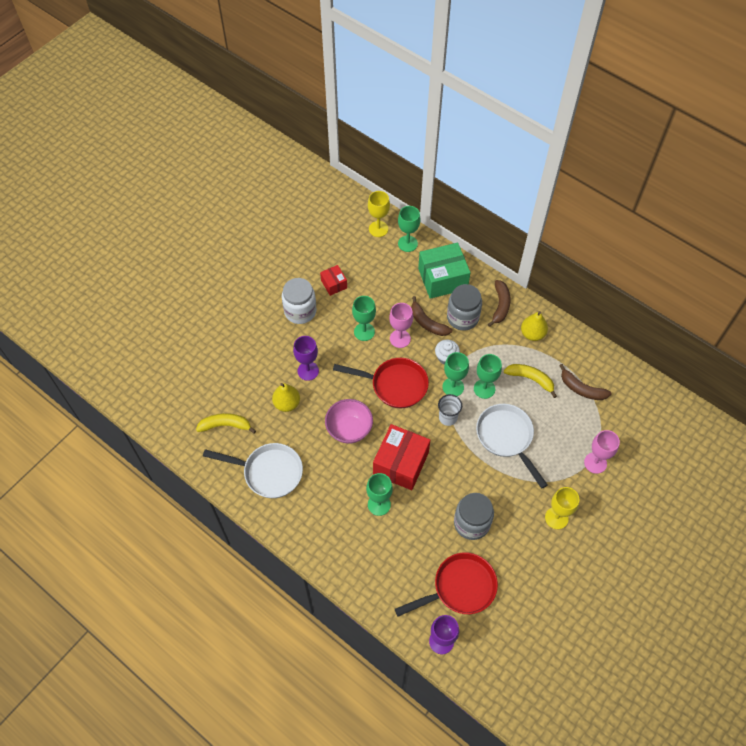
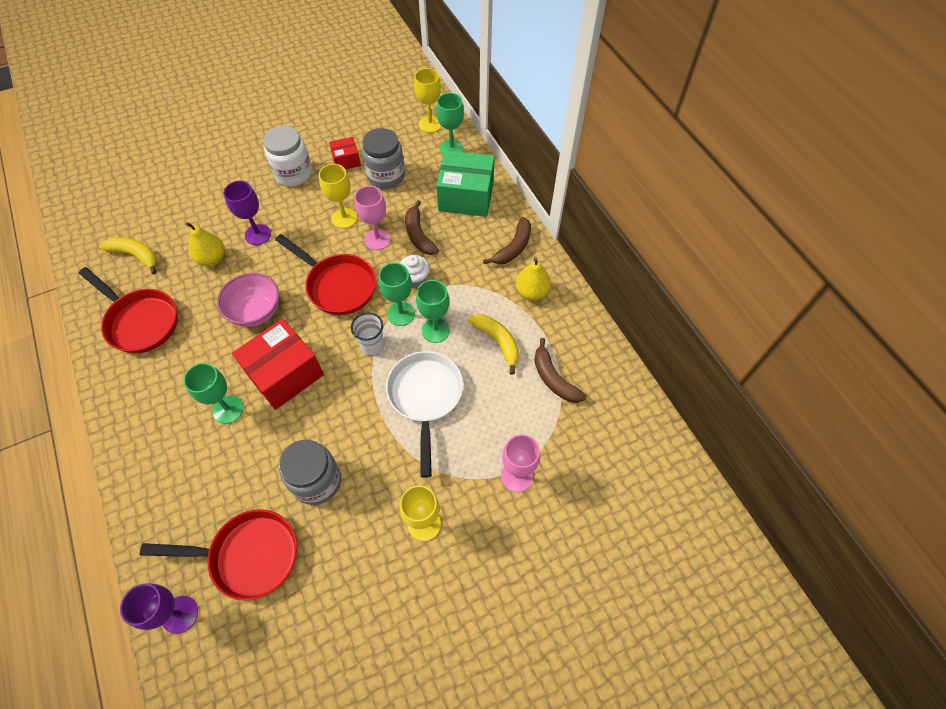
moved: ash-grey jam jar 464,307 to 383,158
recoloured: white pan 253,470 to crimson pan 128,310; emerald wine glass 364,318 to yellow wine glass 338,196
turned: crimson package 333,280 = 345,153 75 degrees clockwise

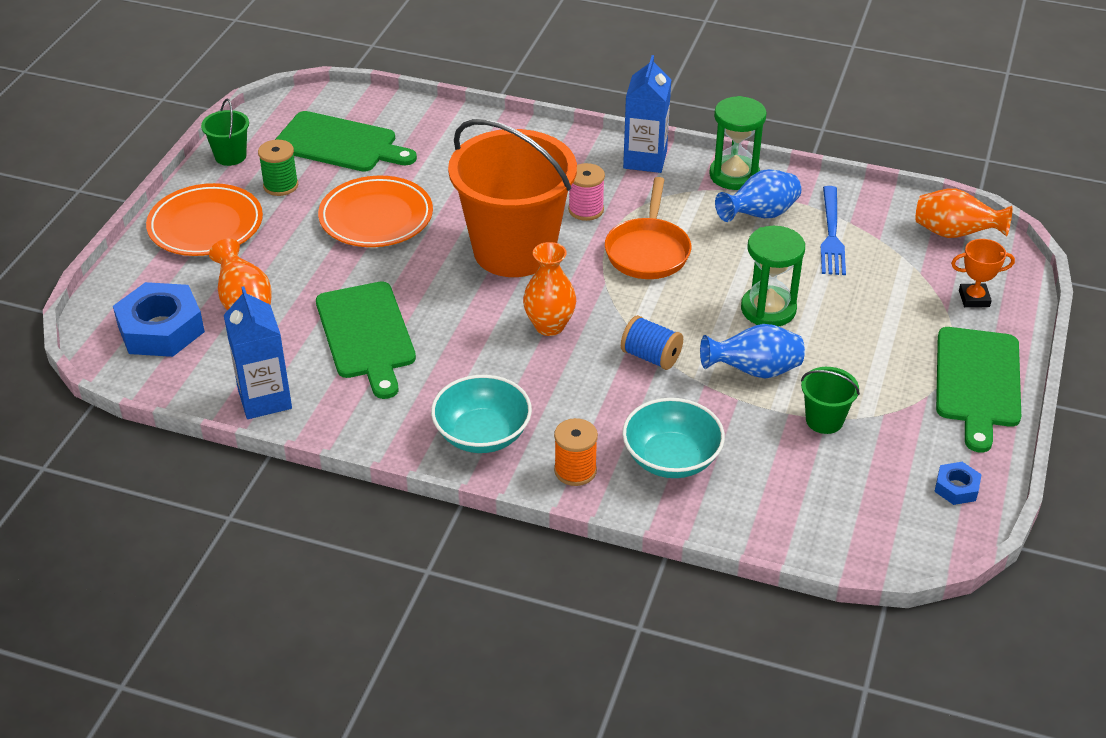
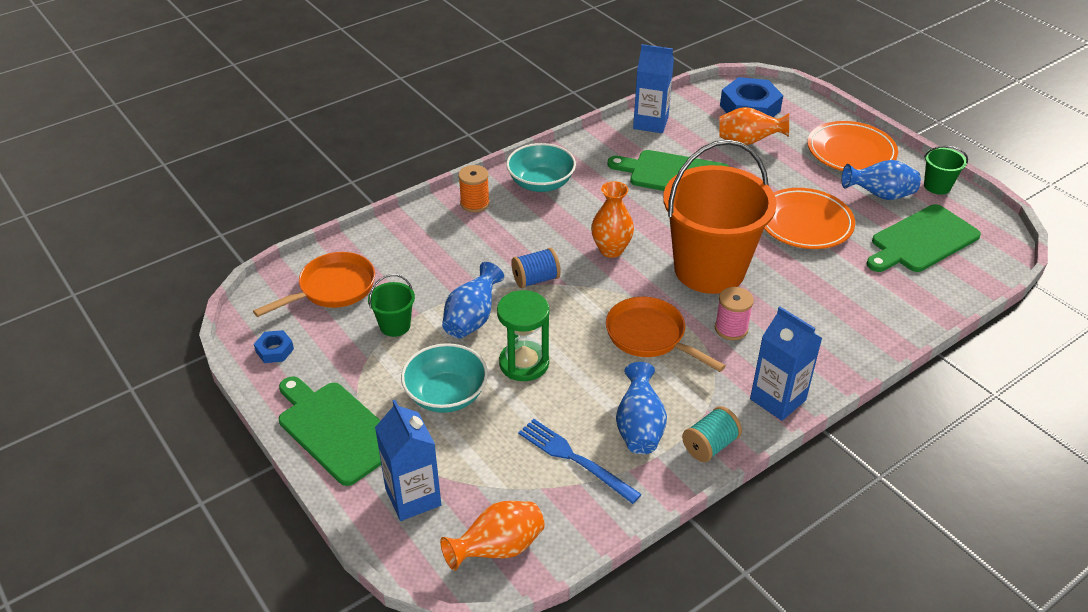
added: orange-coloured pan 314,284
moved: aqua deep dish 673,438 to 444,378
replaced: emerald reel of thread 278,168 to blue tall vase 881,180; emerald hourglass 738,143 to aqua reel of thread 712,434; orange-coloured award cup 983,273 to blue juice carton 408,460

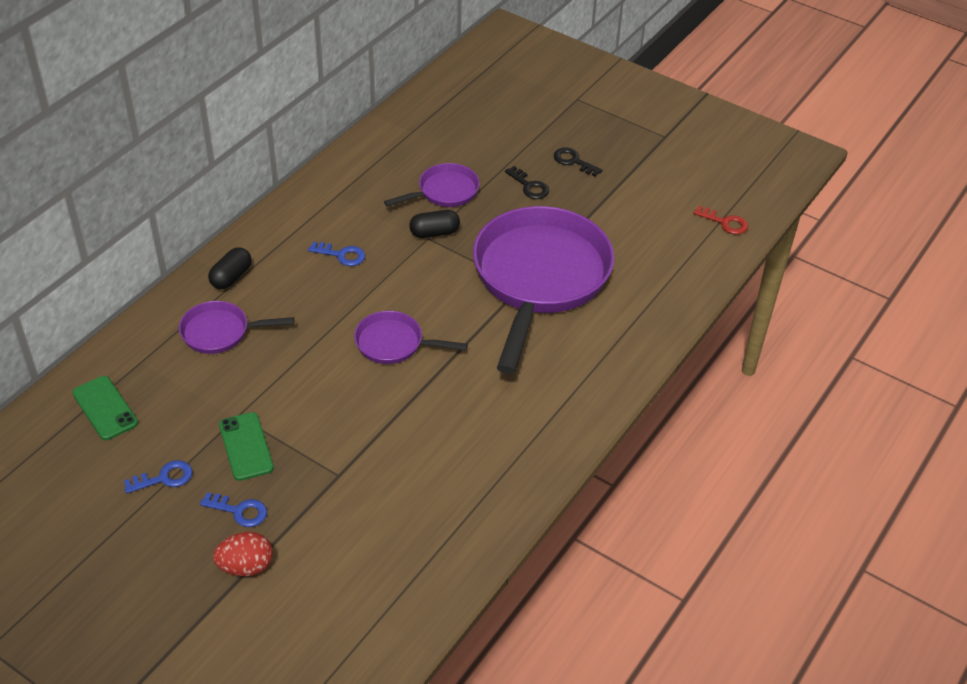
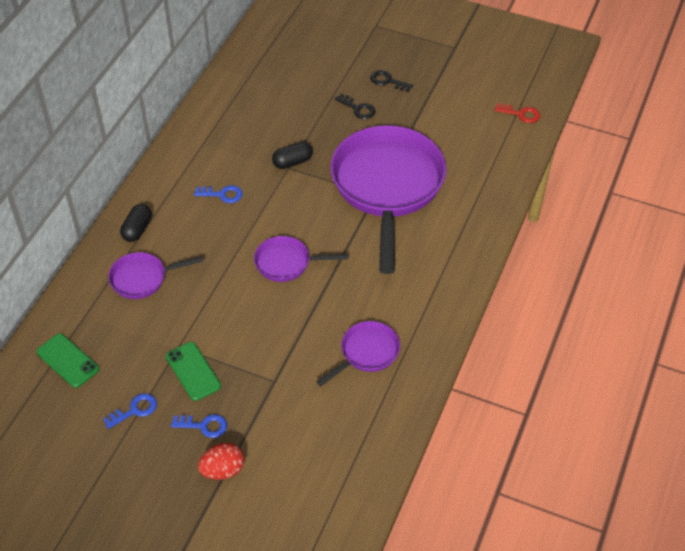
moved: purple pan 432,185 to 358,353

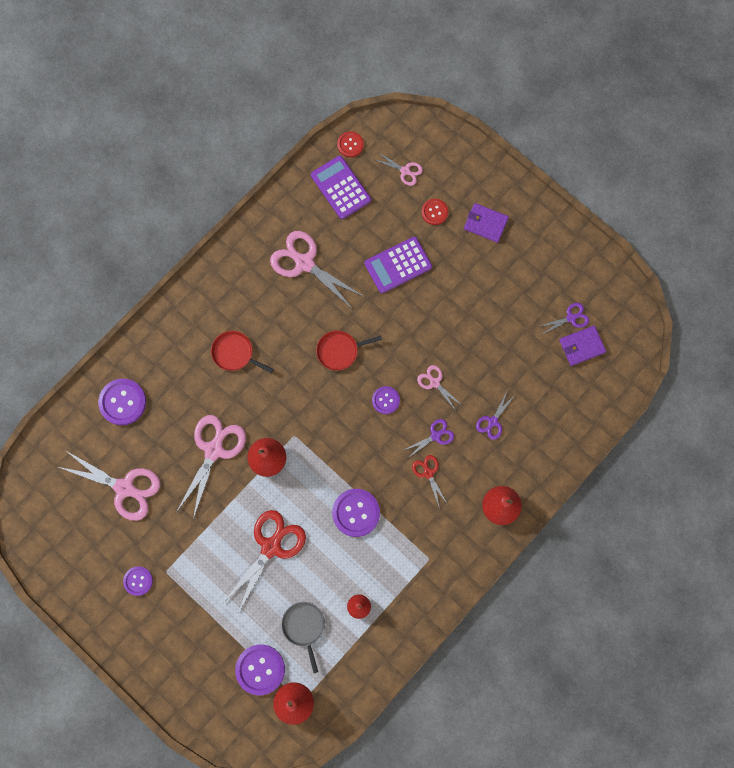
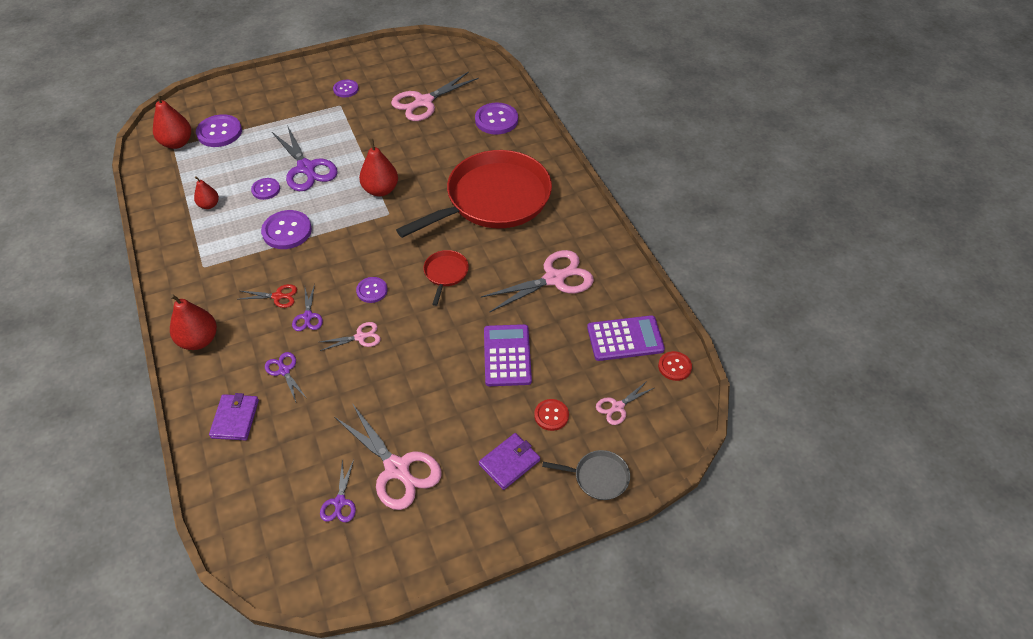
added: purple sewing button 265,189
moved: pink shears 211,467 to 388,456; ash-grey pan 303,637 to 586,475; purple card wallet 582,346 to 234,416
recoloured: crimson shears 264,561 to purple shears 305,158
resized: crimson pan 242,352 = 474,194 x2.48

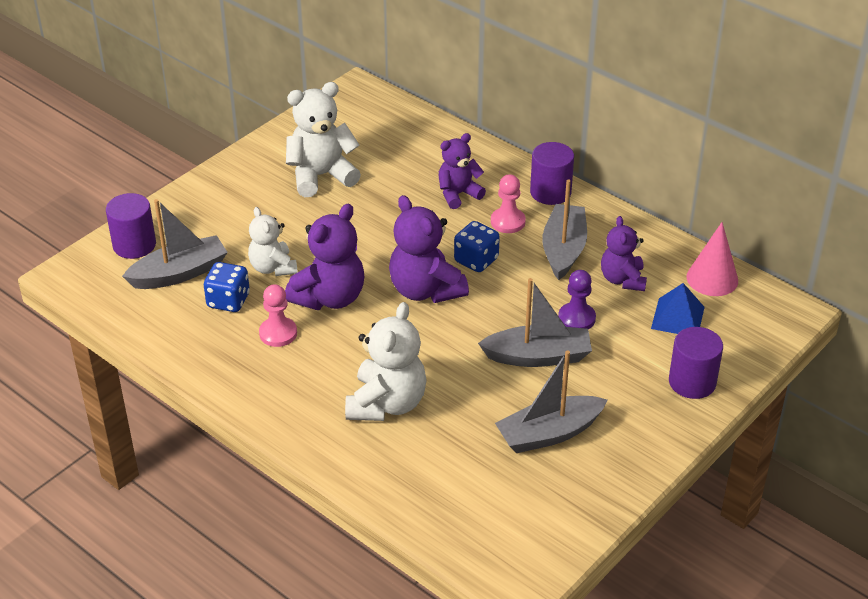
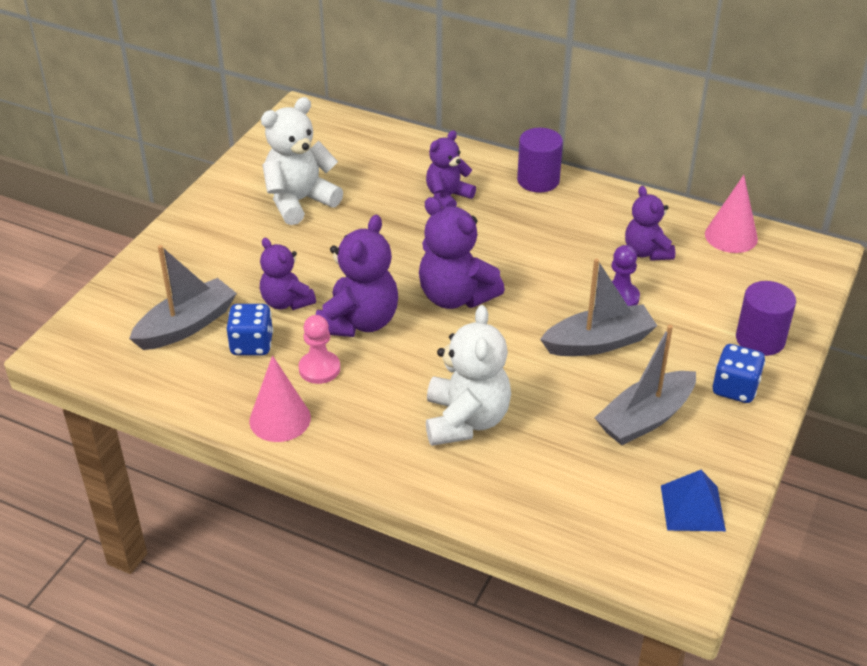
removed: purple cylinder 131,226; pink chess pawn 508,203; ash-grey sailboat 564,230
added: pink cone 280,398
moved: blue die 477,246 to 739,373; blue solid pyramid 678,308 to 693,500
recoloured: white stuffed bear 273,241 to purple stuffed bear 288,274

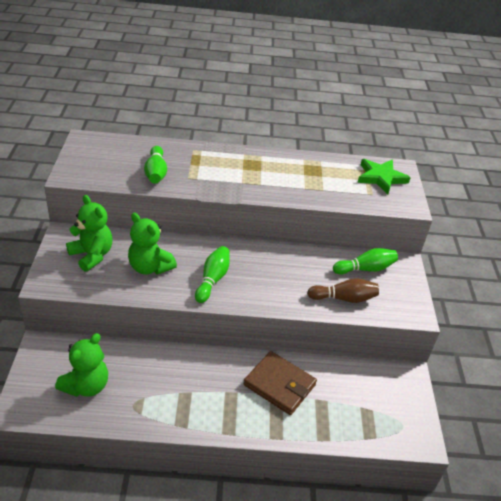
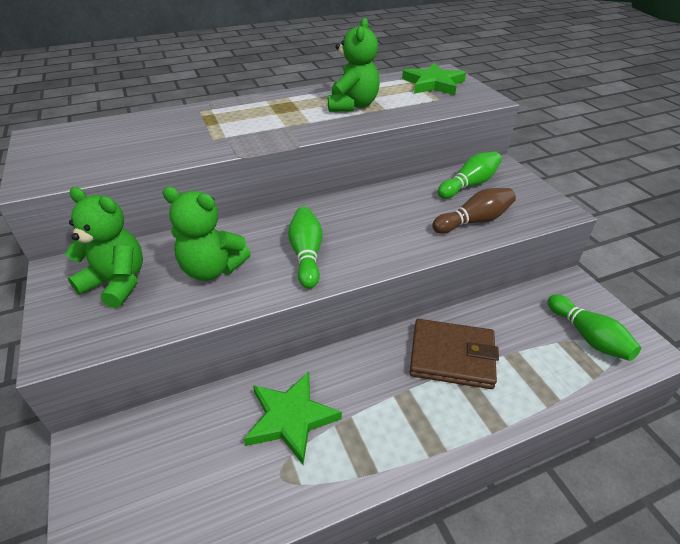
added: emerald star shape 293,418
moved: emerald stuffed bear 81,365 to 354,65; emerald tenpin 155,165 to 594,327

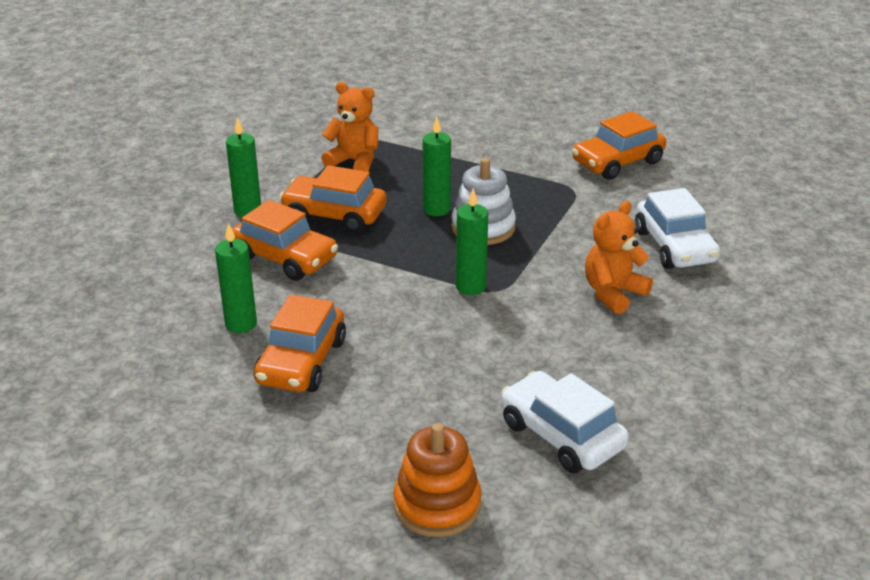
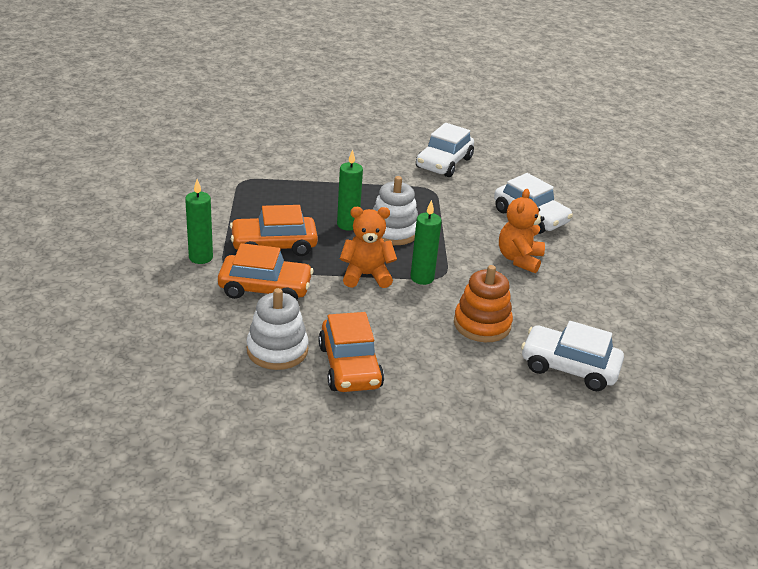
moved: orange-coloured stuffed bear 349,127 to 368,247; orange-coloured ring stacker 437,480 to 483,303
replaced: emerald wax candle 236,278 to white ring stacker 277,329
recoloured: orange-coloured car 619,145 to white car 445,150

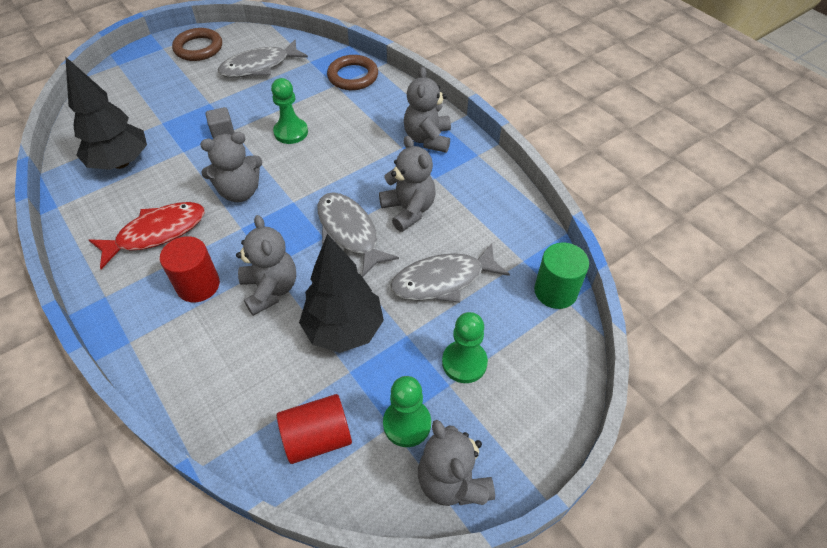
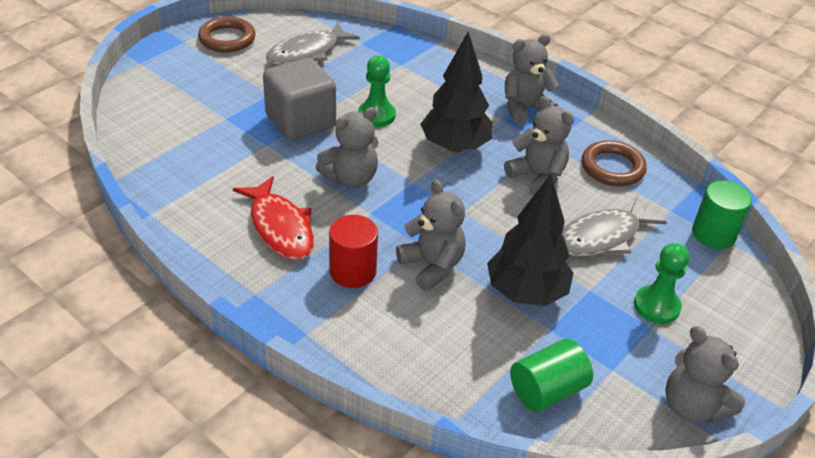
removed: ash-grey fish 358,234; emerald chess pawn 407,411
moved: ebony toy tree 106,113 to 456,92; brown hoop 352,72 to 614,163
recoloured: crimson cylinder 314,429 to emerald cylinder 551,375
turned: crimson fish 147,235 = 273,218 105 degrees clockwise; ash-grey stuffed bear 427,110 = 532,79 75 degrees clockwise
resized: ash-grey solid cube 220,123 = 299,99 x2.28

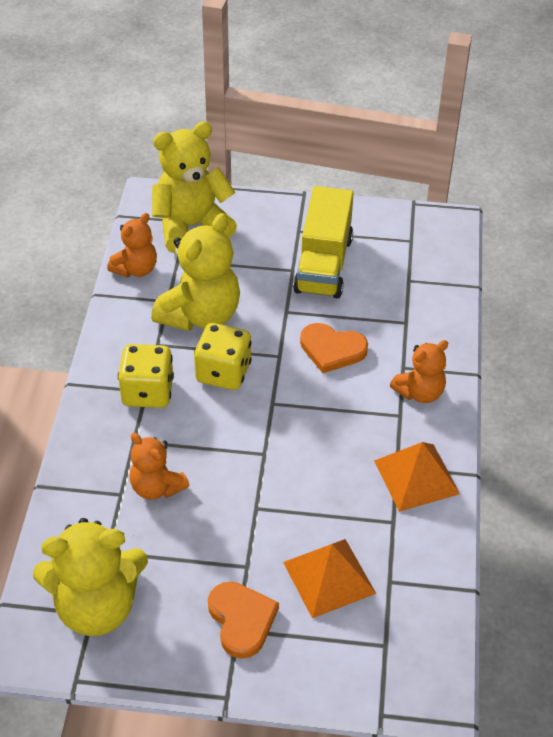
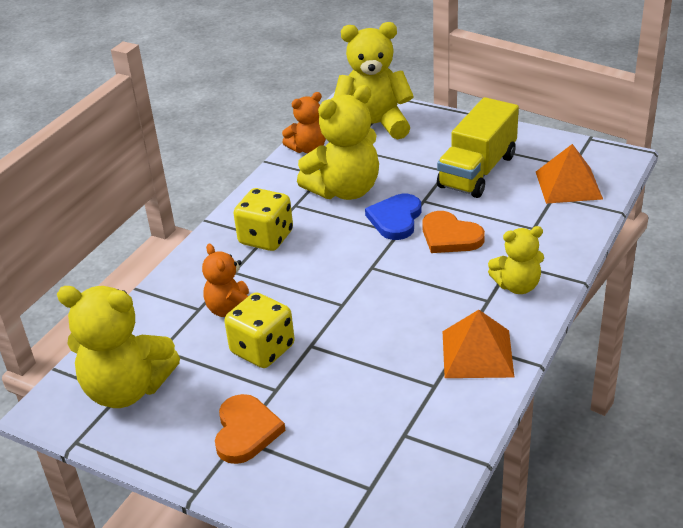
added: blue love heart 393,217
moved: yellow die 223,356 to 259,330; orange-coloured solid pyramid 329,578 to 569,174
recoloured: orange-coloured stuffed bear 419,371 to yellow stuffed bear 516,260

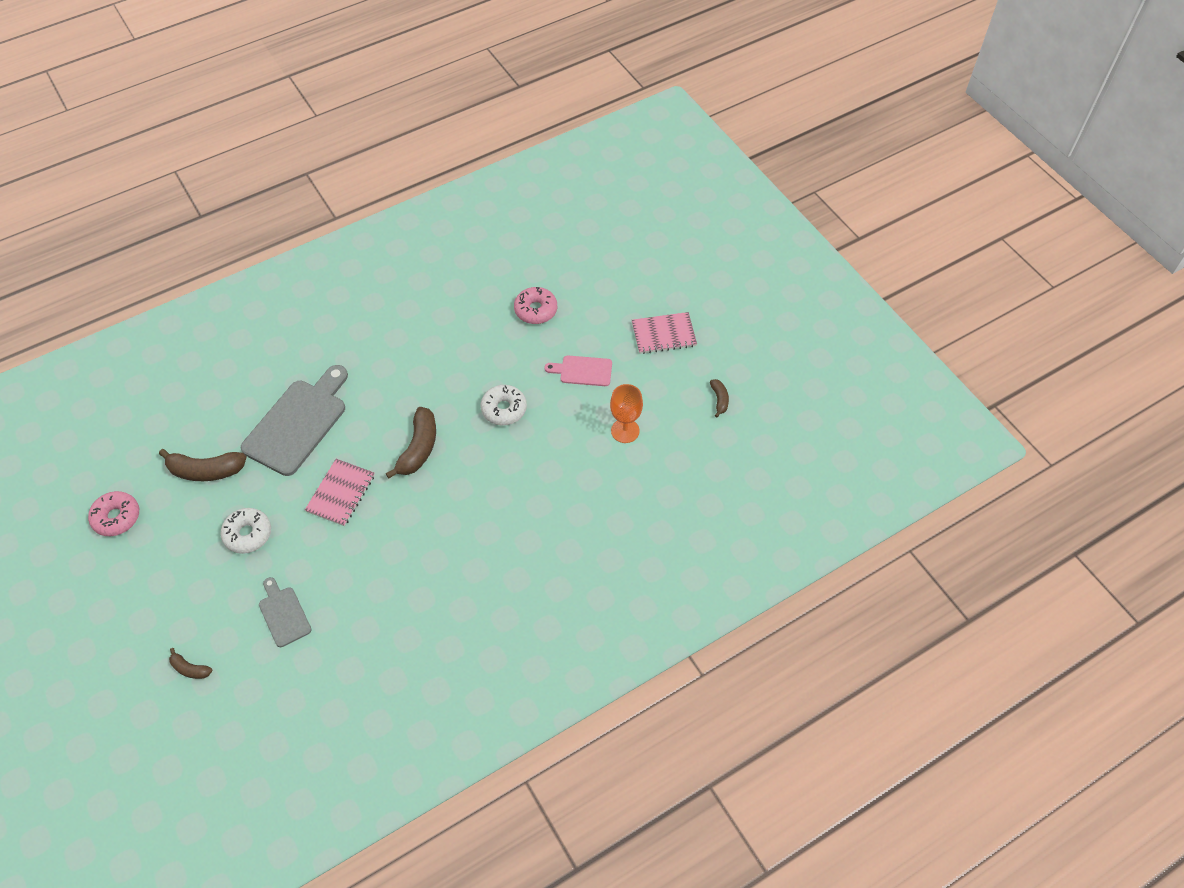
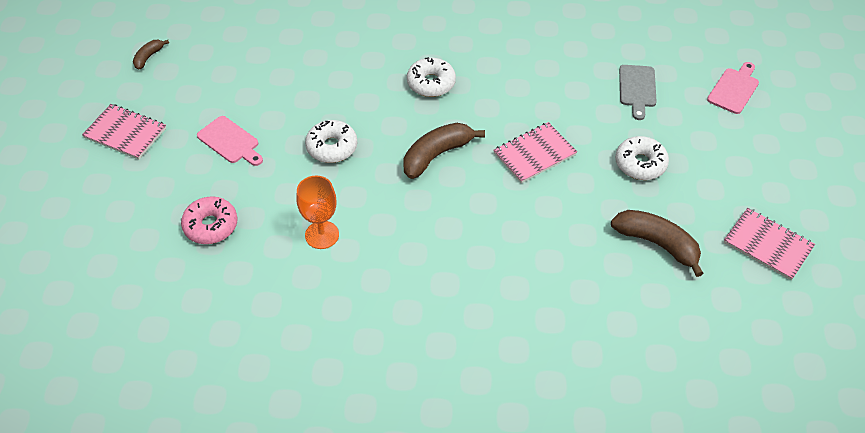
removed: ash-grey cutting board 294,420
added: white glazed donut 431,77
moved: orange-coloured wine glass 626,413 to 318,212
replaced: pink glazed donut 113,513 to pink exercise book 769,244; brown toy banana 190,663 to pink cutting board 733,88

